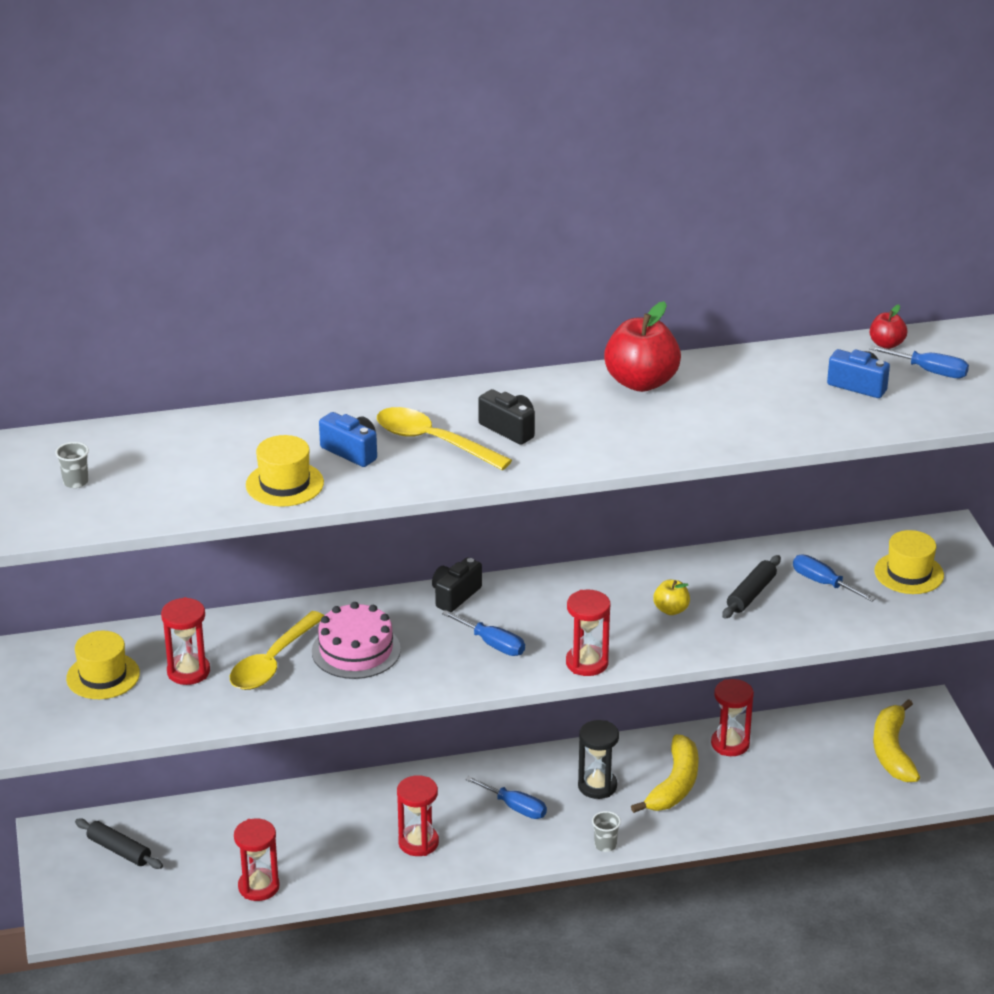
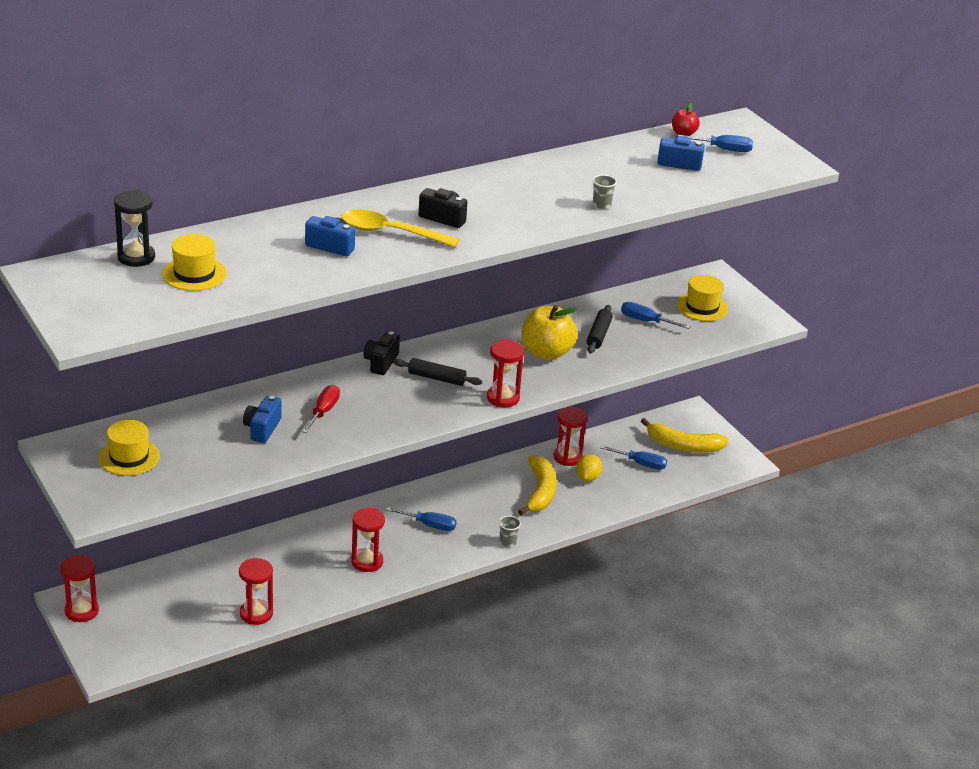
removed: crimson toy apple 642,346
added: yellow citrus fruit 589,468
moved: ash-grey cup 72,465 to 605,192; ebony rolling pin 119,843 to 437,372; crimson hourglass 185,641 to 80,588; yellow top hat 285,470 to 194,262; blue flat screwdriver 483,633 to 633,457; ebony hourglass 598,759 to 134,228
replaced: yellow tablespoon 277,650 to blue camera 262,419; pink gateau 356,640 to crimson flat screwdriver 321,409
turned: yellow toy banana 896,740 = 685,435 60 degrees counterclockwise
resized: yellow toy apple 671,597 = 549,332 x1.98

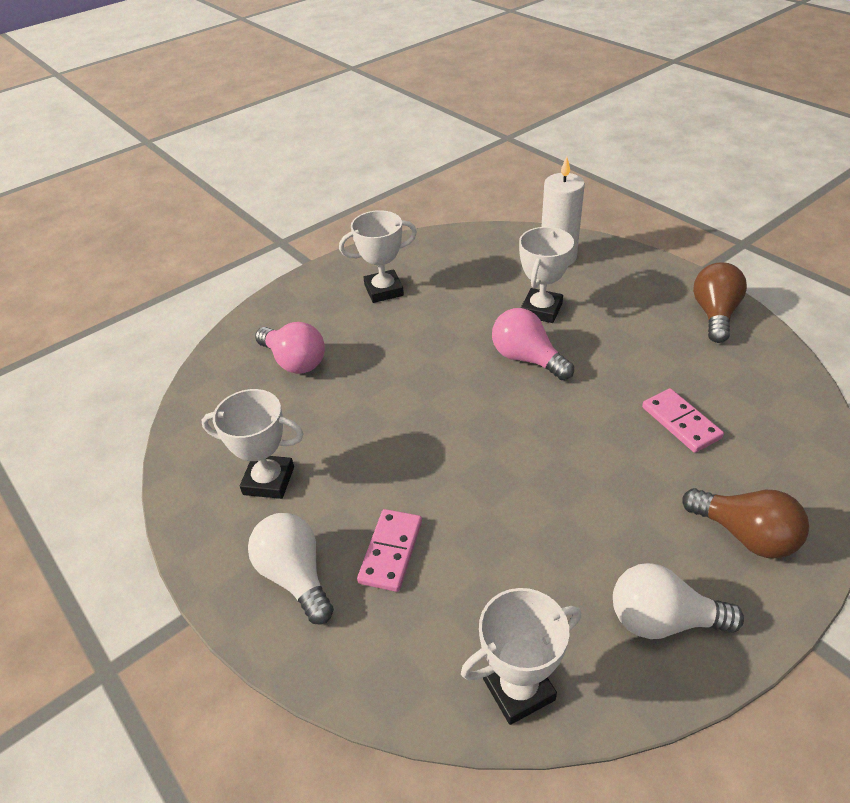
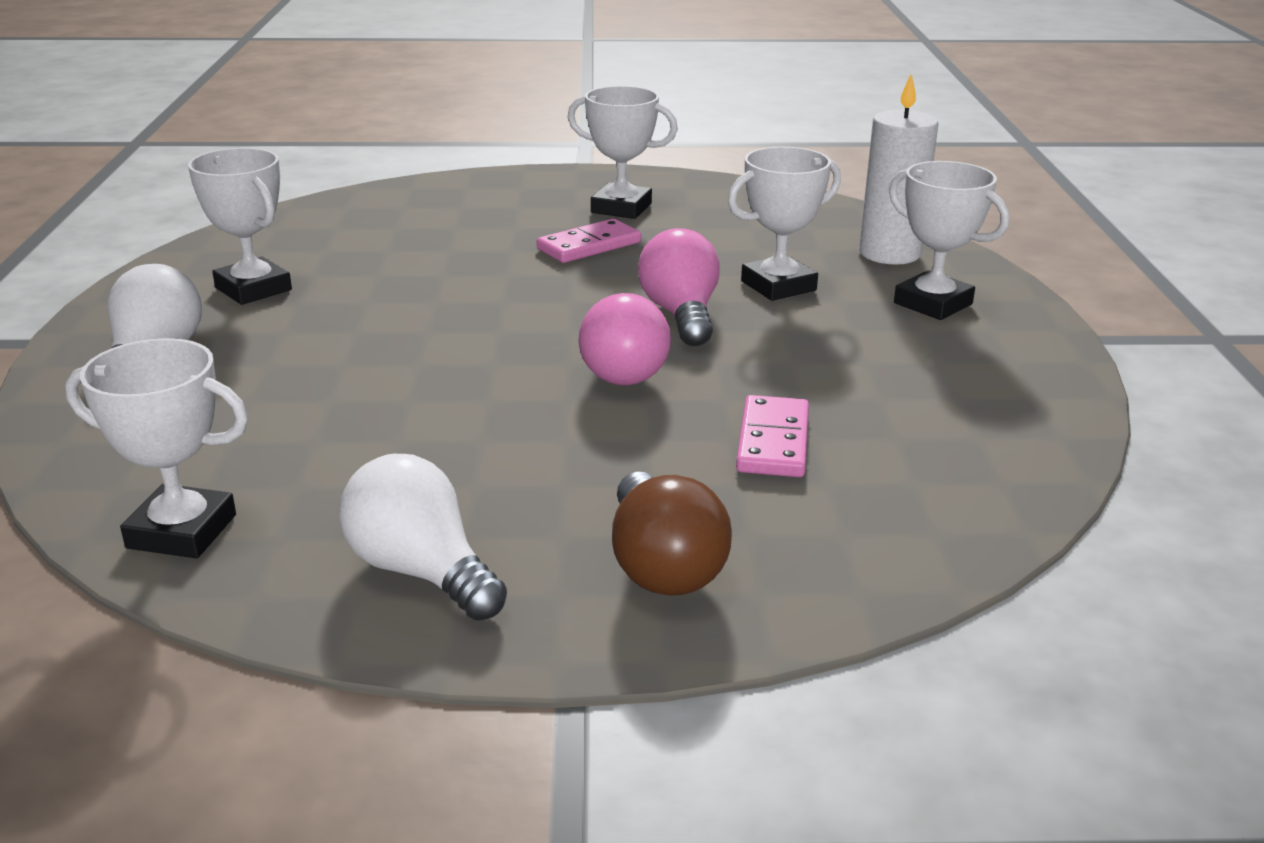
removed: brown light bulb 720,302
added: white award cup 949,240
moved: pink light bulb 290,348 to 625,339; pink domino tile 389,550 to 589,241

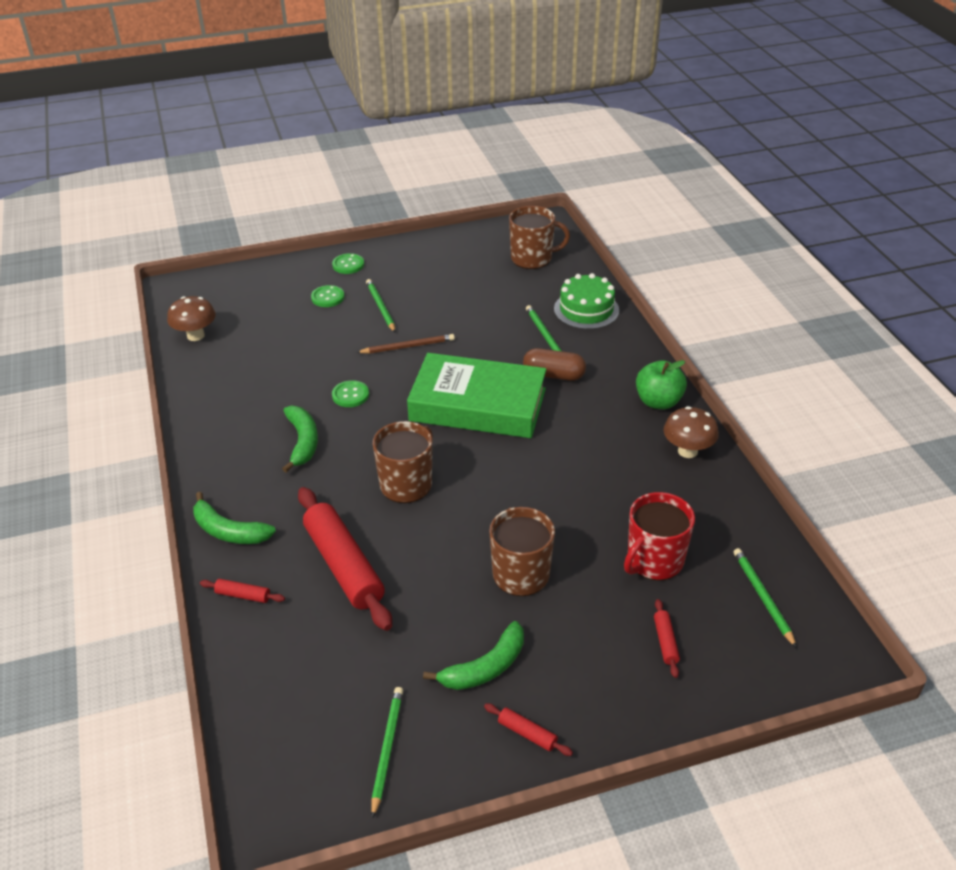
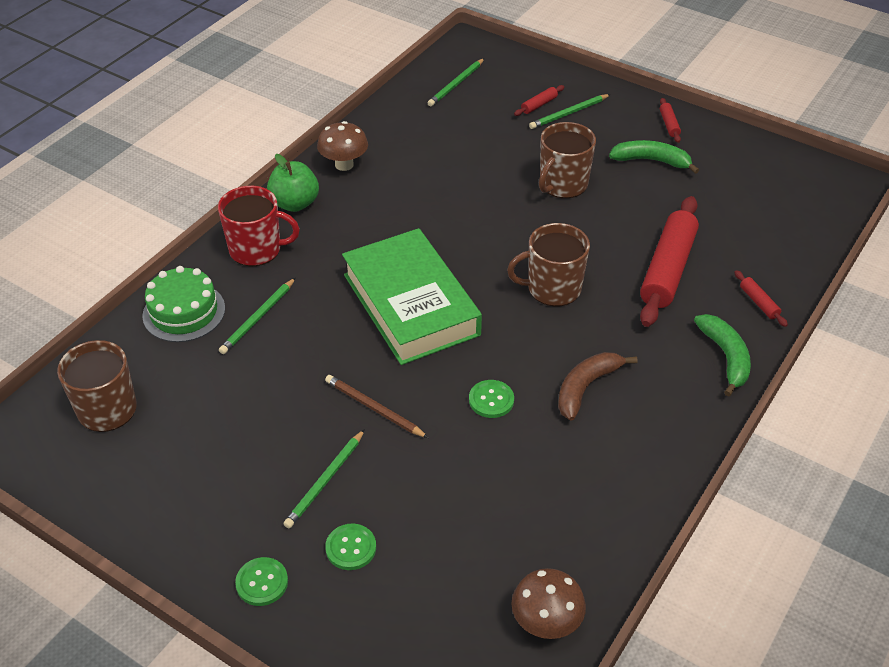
removed: brown pill shape 554,364
moved: emerald pencil 387,752 to 570,111; crimson mug 659,536 to 259,226
recoloured: emerald toy banana 300,439 to brown toy banana 598,386

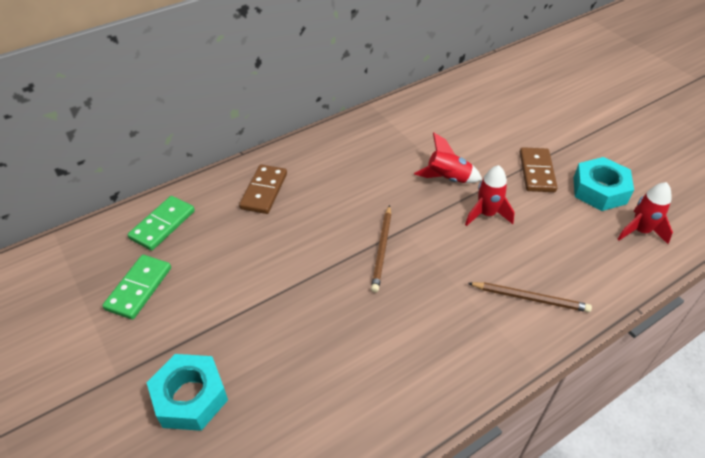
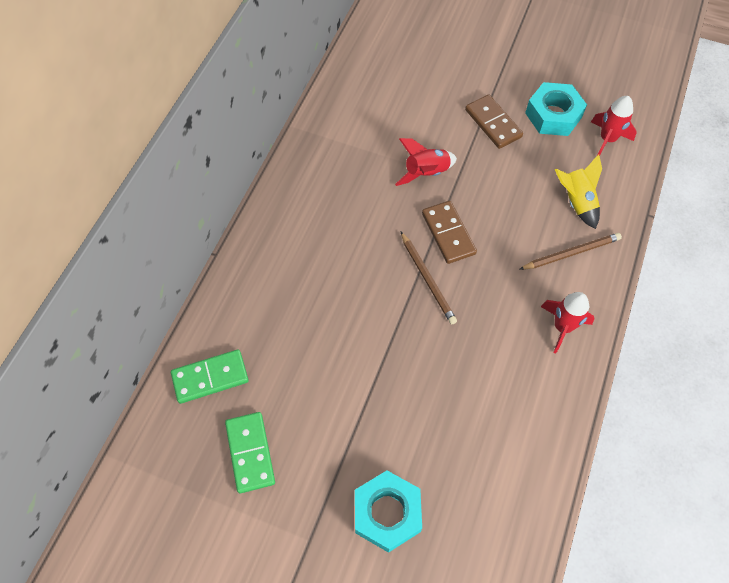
added: yellow toy rocket 578,191
moved: brown domino tile 263,189 to 449,232; crimson toy rocket 490,195 to 568,323
turned: emerald domino tile 161,223 = 210,377 75 degrees clockwise

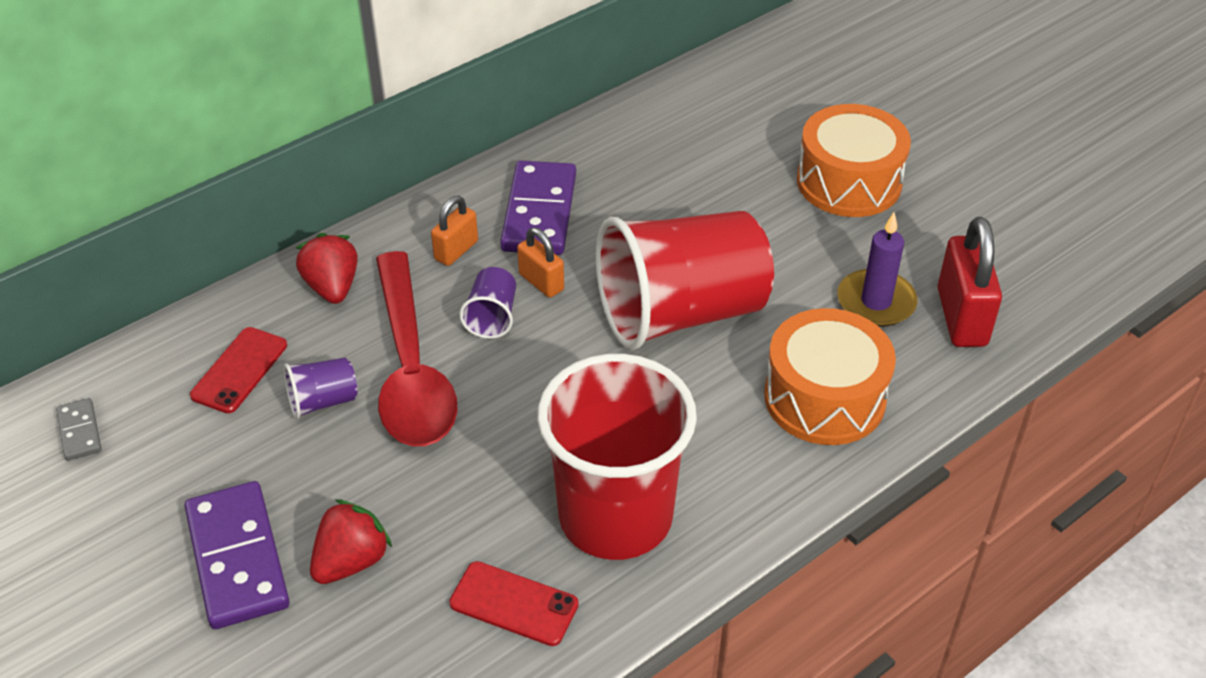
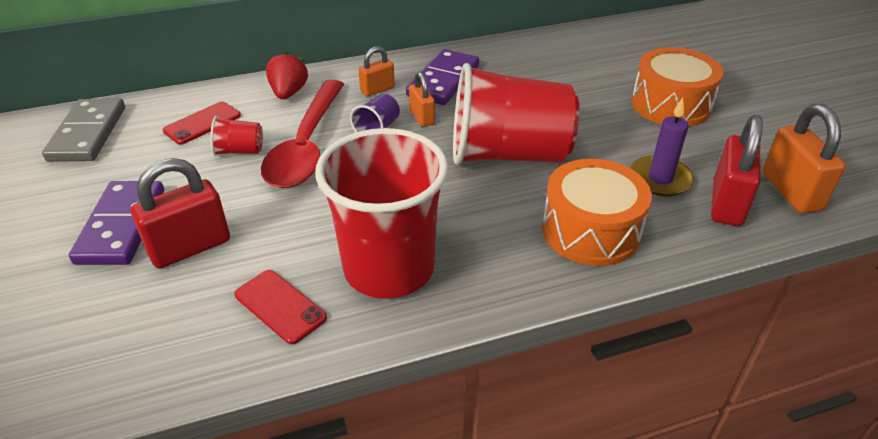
added: orange-coloured padlock 804,159
replaced: crimson berry 351,541 to crimson padlock 180,213
recoloured: purple cup 320,388 to crimson cup 236,136
resized: ash-grey domino tile 79,429 = 83,130 x2.05

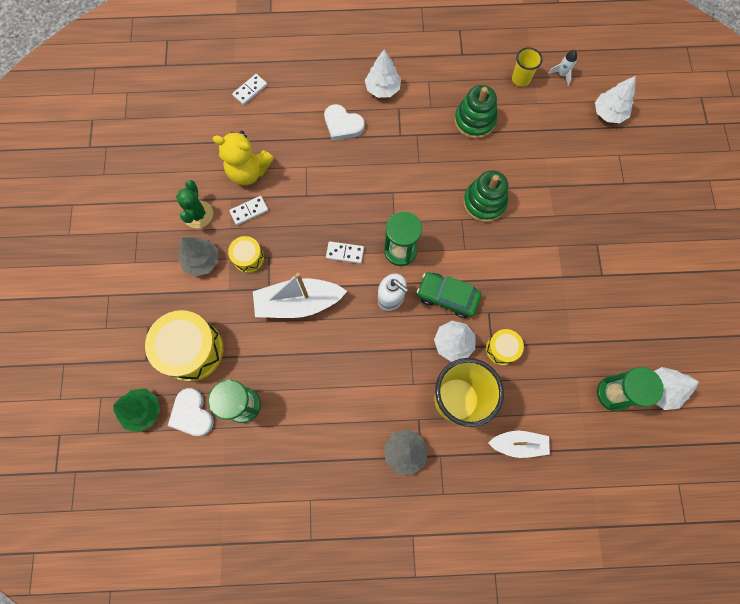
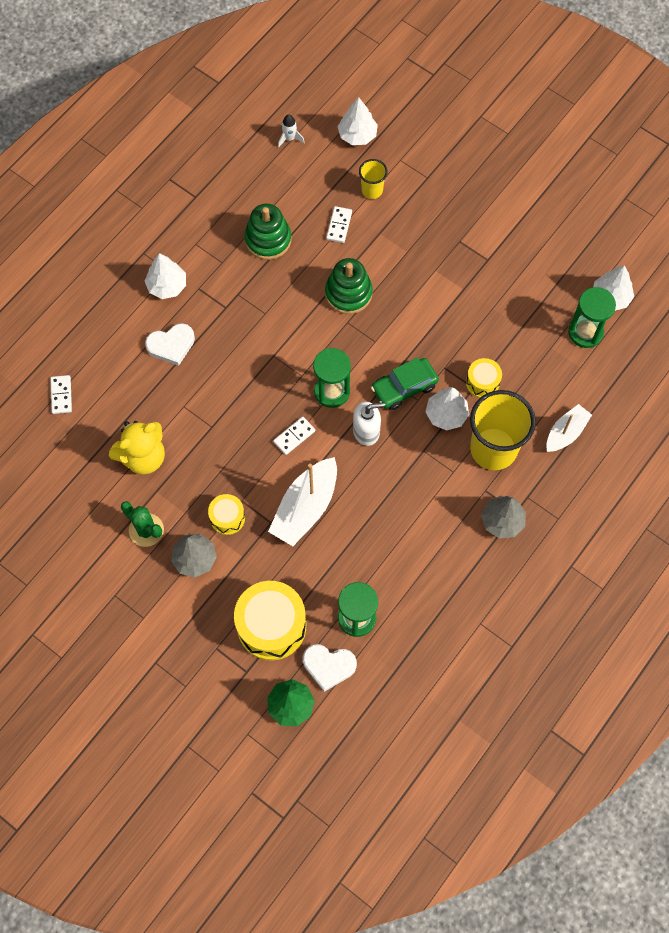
moved: white domino tile 248,210 to 339,224; yellow cup 527,67 to 373,179

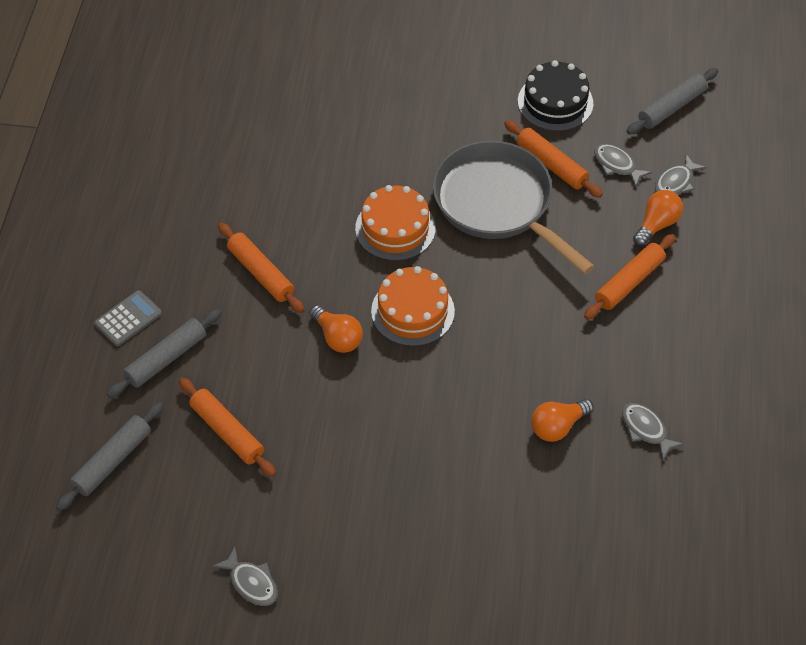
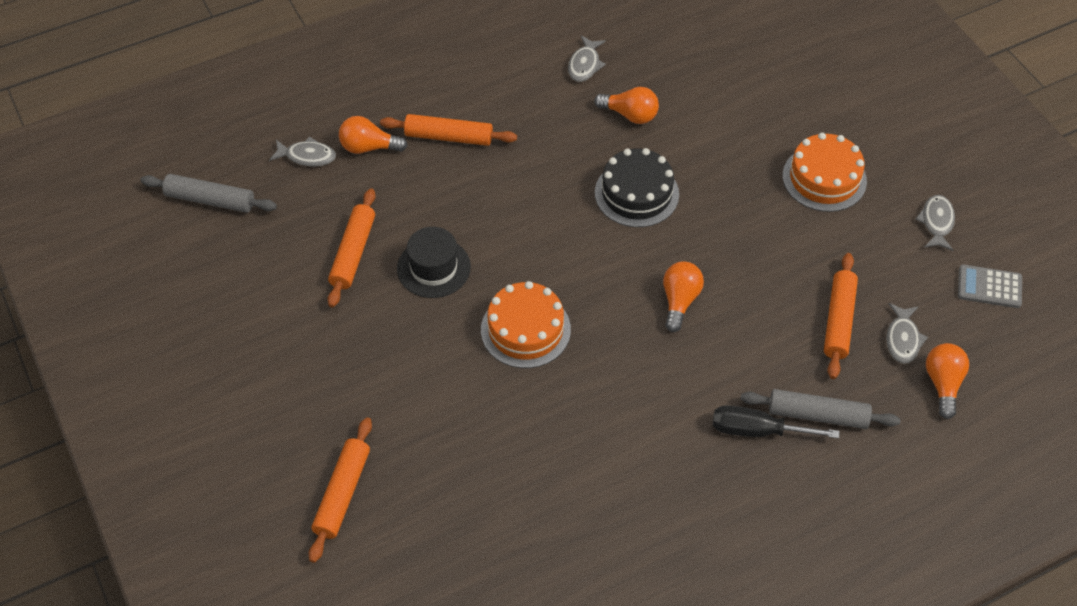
added: ebony flat screwdriver 776,422
moved: ash-grey adding machine 128,318 to 990,286; orange-coloured rolling pin 261,268 to 340,490; orange-coloured gateau 413,306 to 825,172; ebony gateau 555,95 to 637,187; ash-grey fish 623,166 to 907,333
replaced: ash-grey rolling pin 110,456 to orange-coloured light bulb 947,381; ash-grey pan 514,207 to ebony top hat 434,262

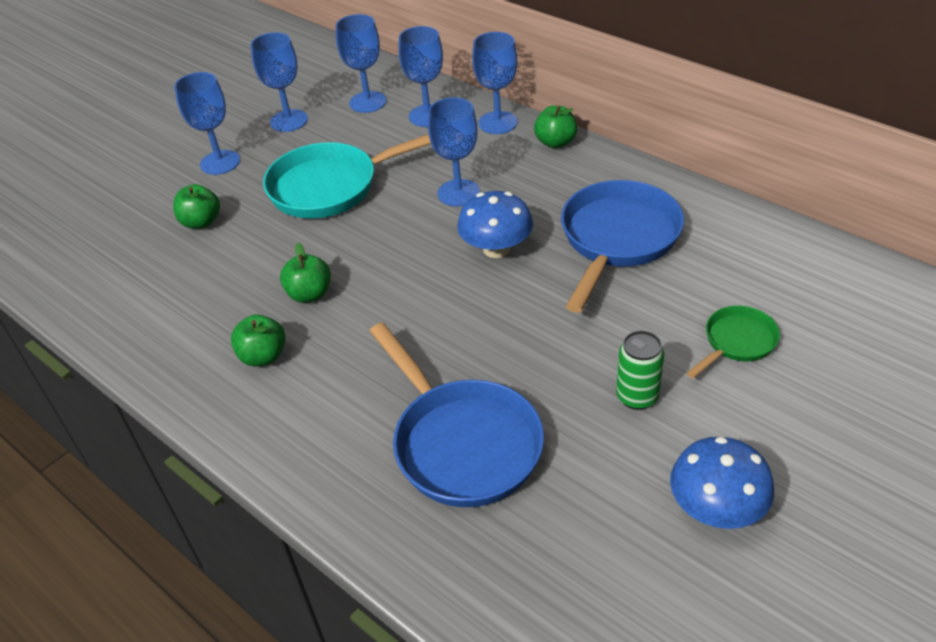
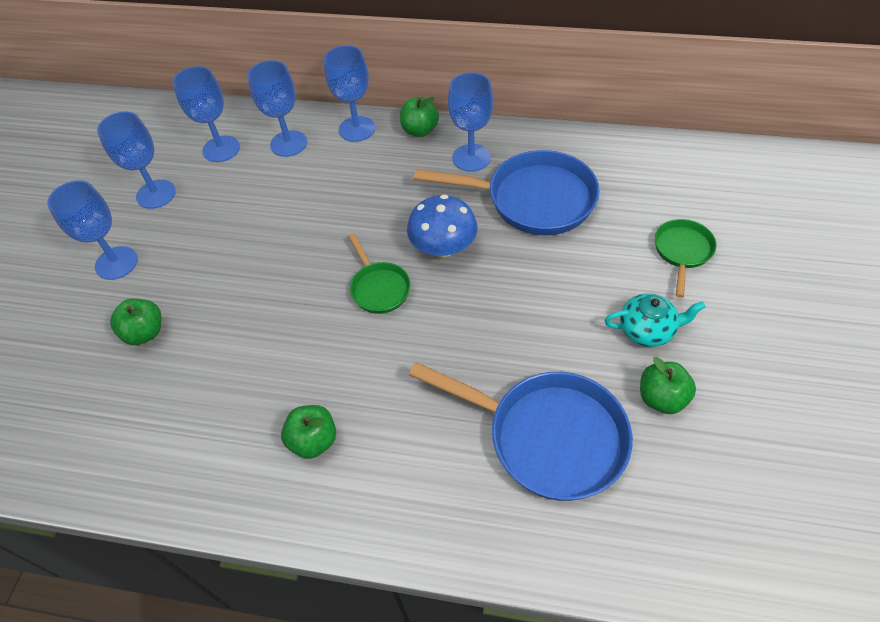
removed: aqua pan 347,176; blue fungus 722,482
added: emerald pan 379,273
moved: emerald toy apple 305,273 to 668,385; blue wine glass 454,152 to 470,122
replaced: emerald soda can 640,370 to aqua china teapot 655,320
turned: blue pan 622,246 = 507,192 105 degrees clockwise

